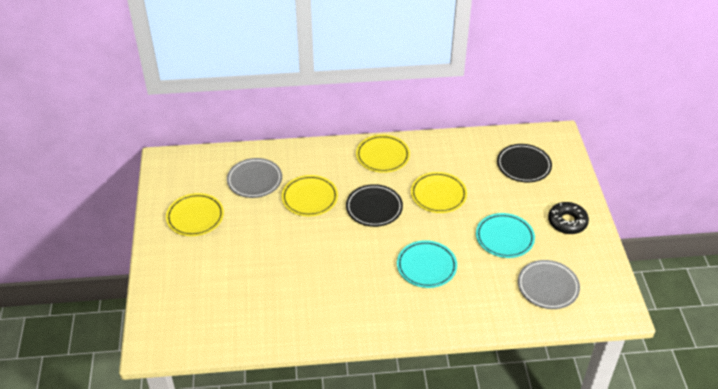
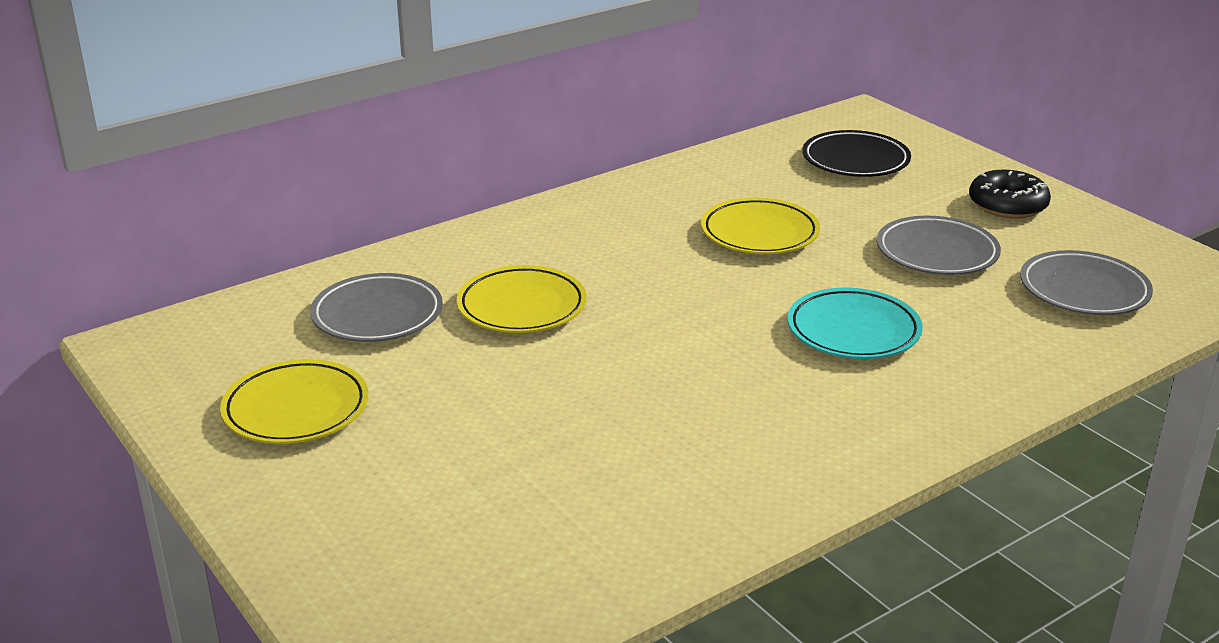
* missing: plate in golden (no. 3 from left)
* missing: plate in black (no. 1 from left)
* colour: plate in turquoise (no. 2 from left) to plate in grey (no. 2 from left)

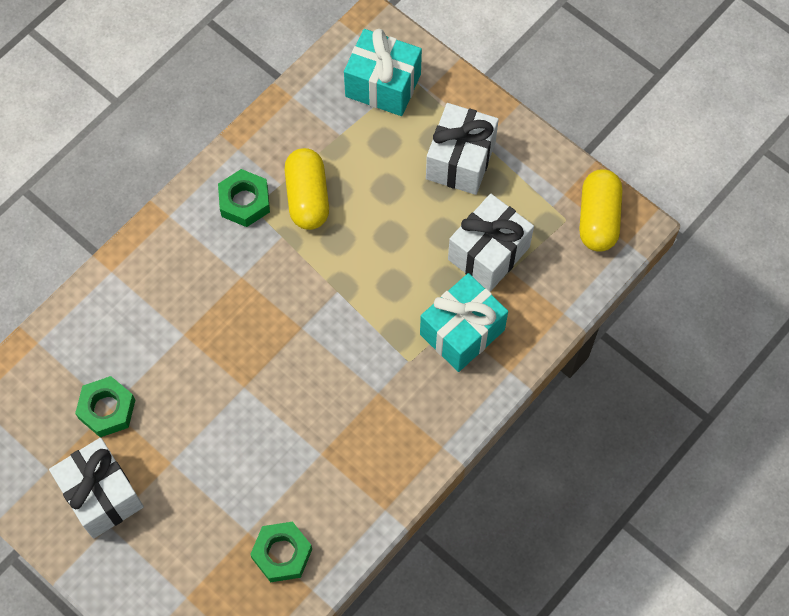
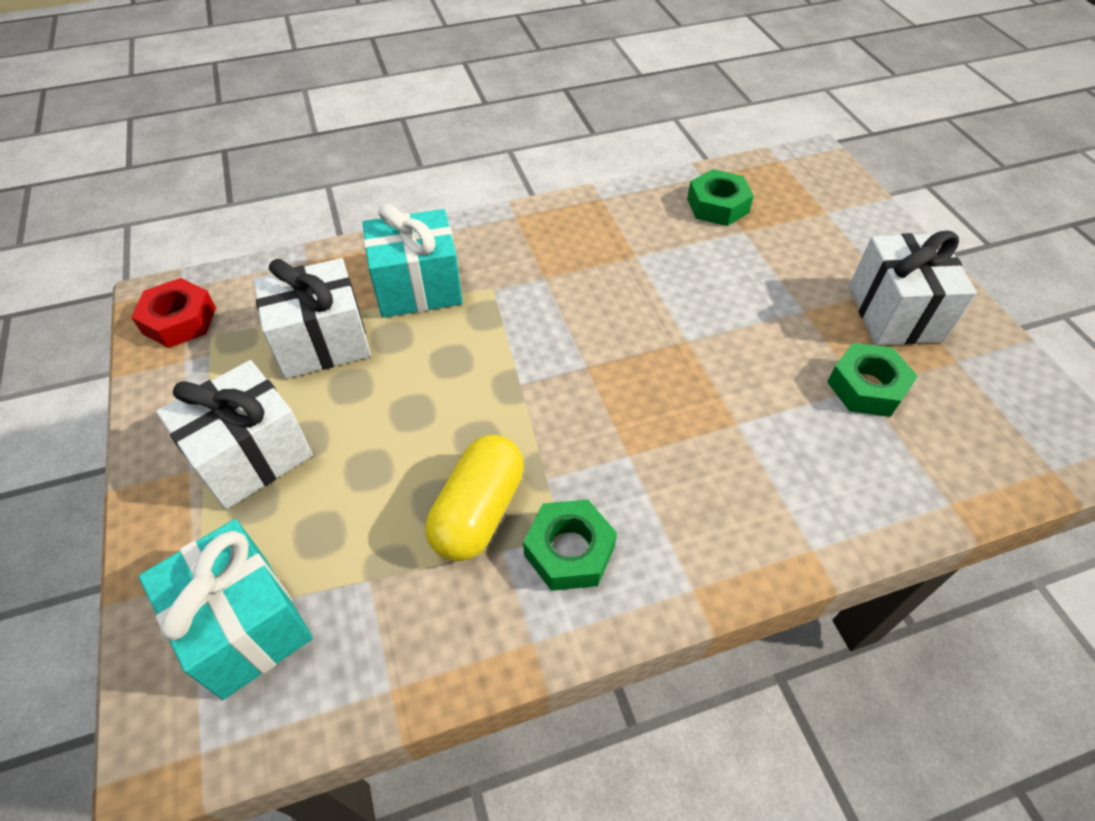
* exchanged: pill shape in golden (no. 2 from left) to hexagon nut in scarlet

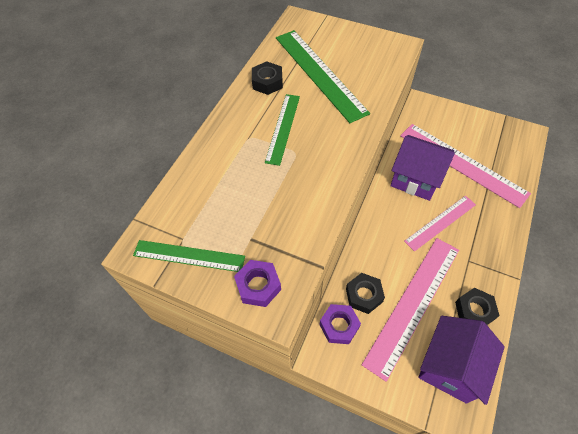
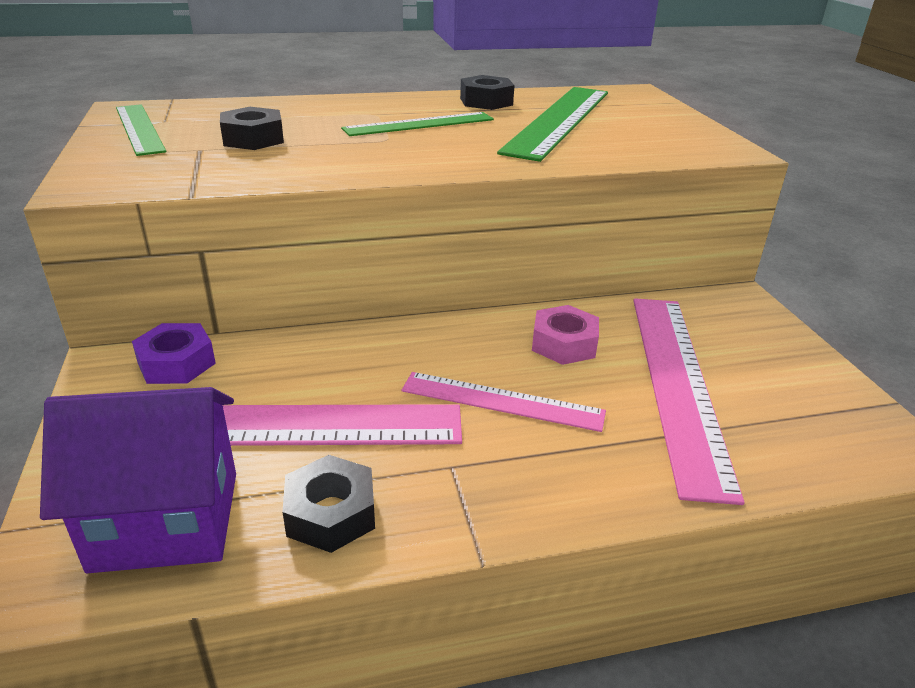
* exchanged: cottage in violet (no. 1 from left) to hexagon nut in pink
* missing: hexagon nut in violet (no. 1 from left)
* relocated: hexagon nut in black (no. 2 from left in the first image) to hexagon nut in black (no. 1 from left)

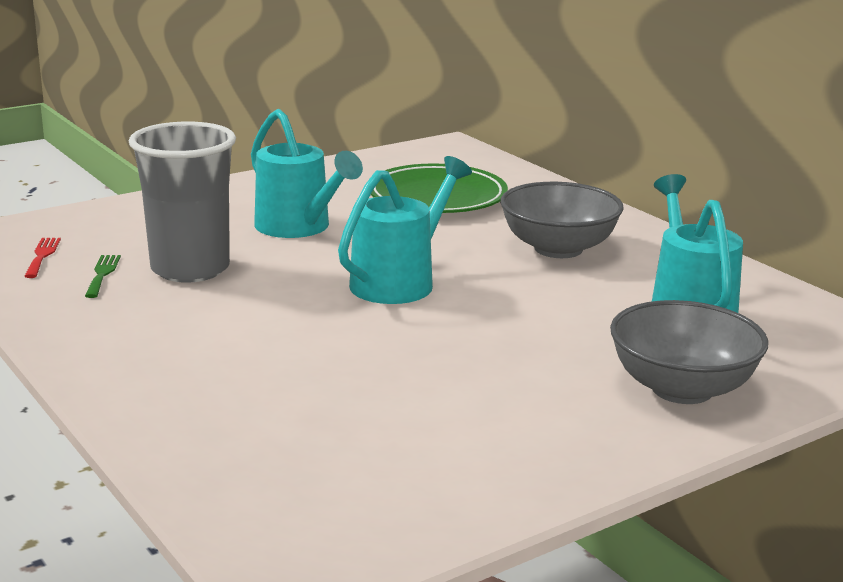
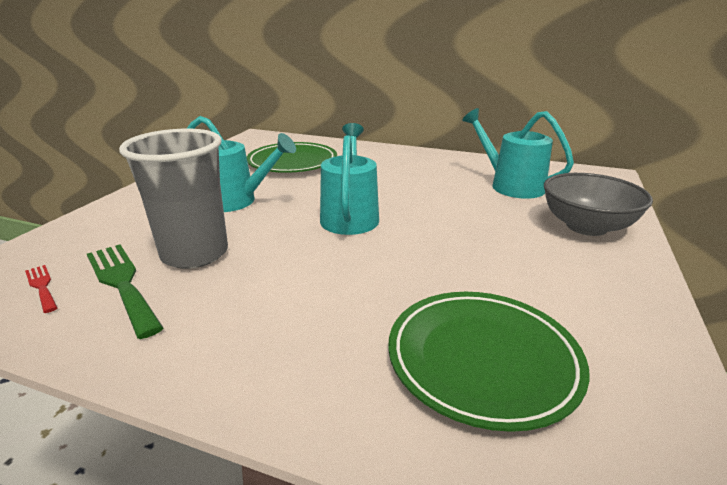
* missing: bowl in grey (no. 1 from left)
* size: fork in leaf-green x1.92
* appeared: plate in leaf-green (no. 2 from left)

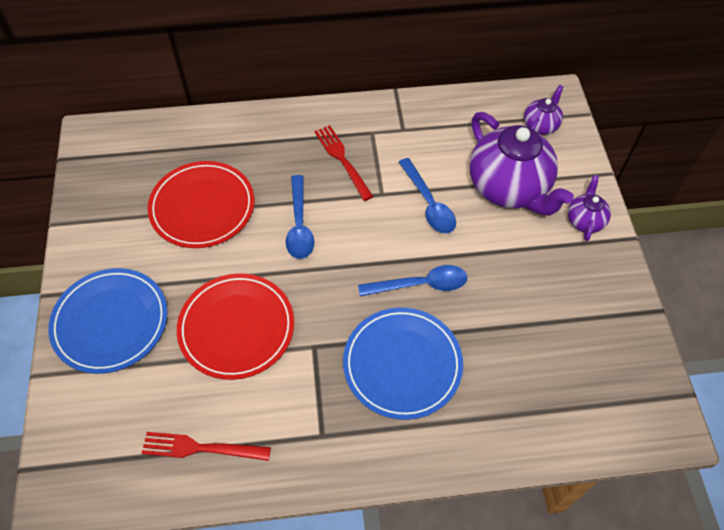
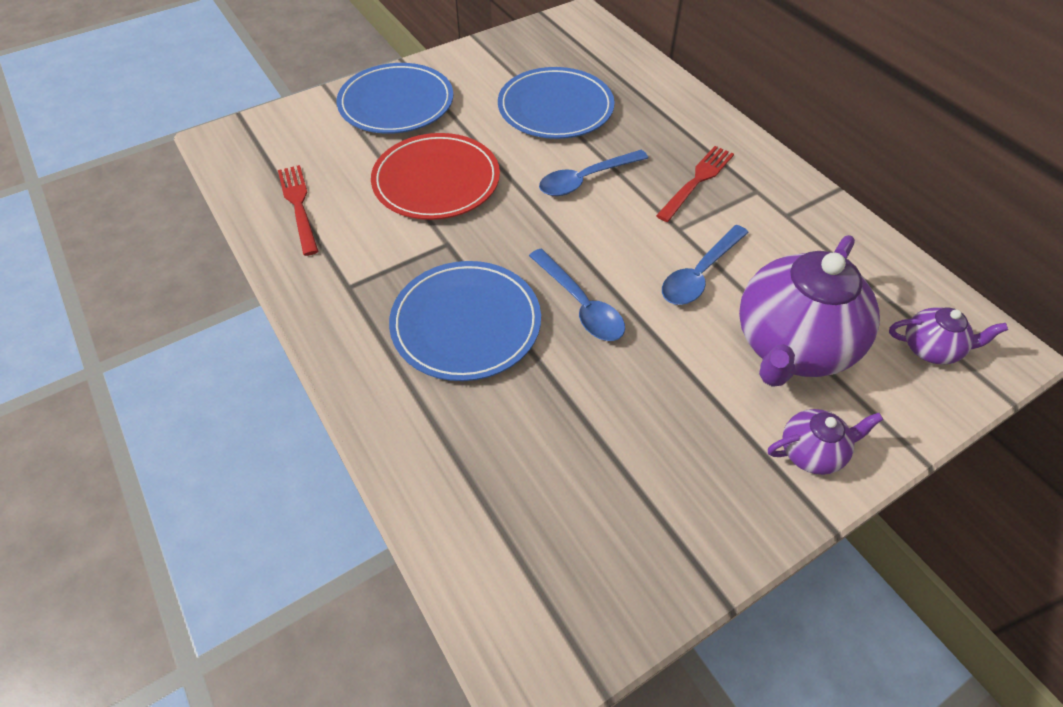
* colour: plate in scarlet (no. 1 from left) to plate in royal blue (no. 3 from left)

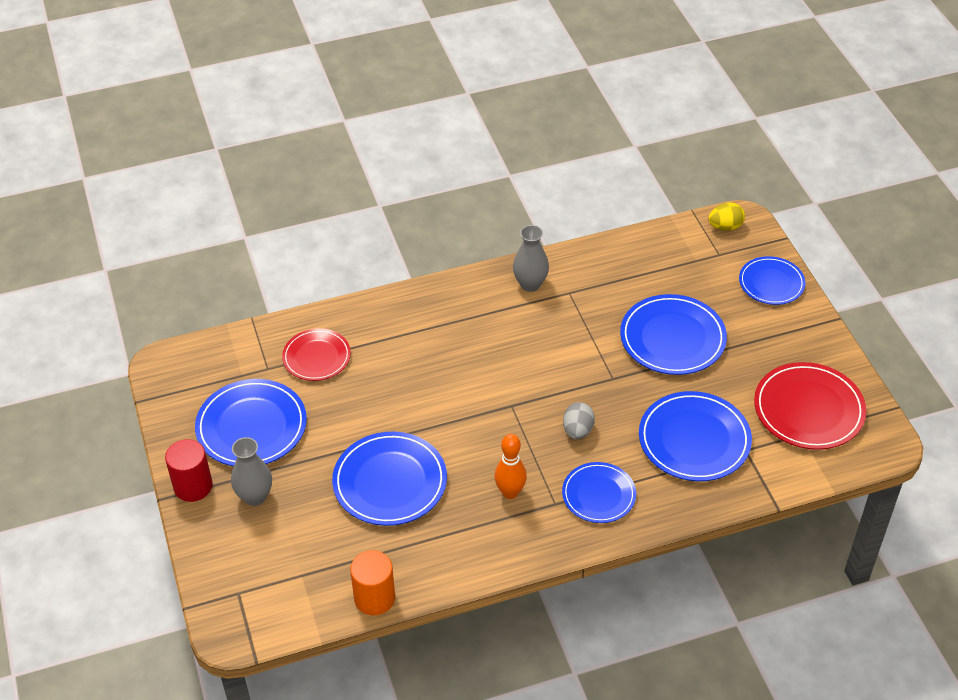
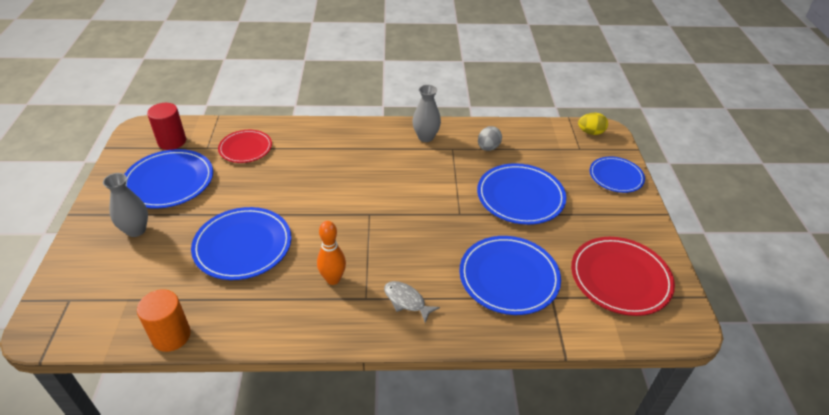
* relocated: egg in grey
* relocated: cylinder in scarlet
* exchanged: plate in royal blue (no. 3 from left) to toy fish in grey

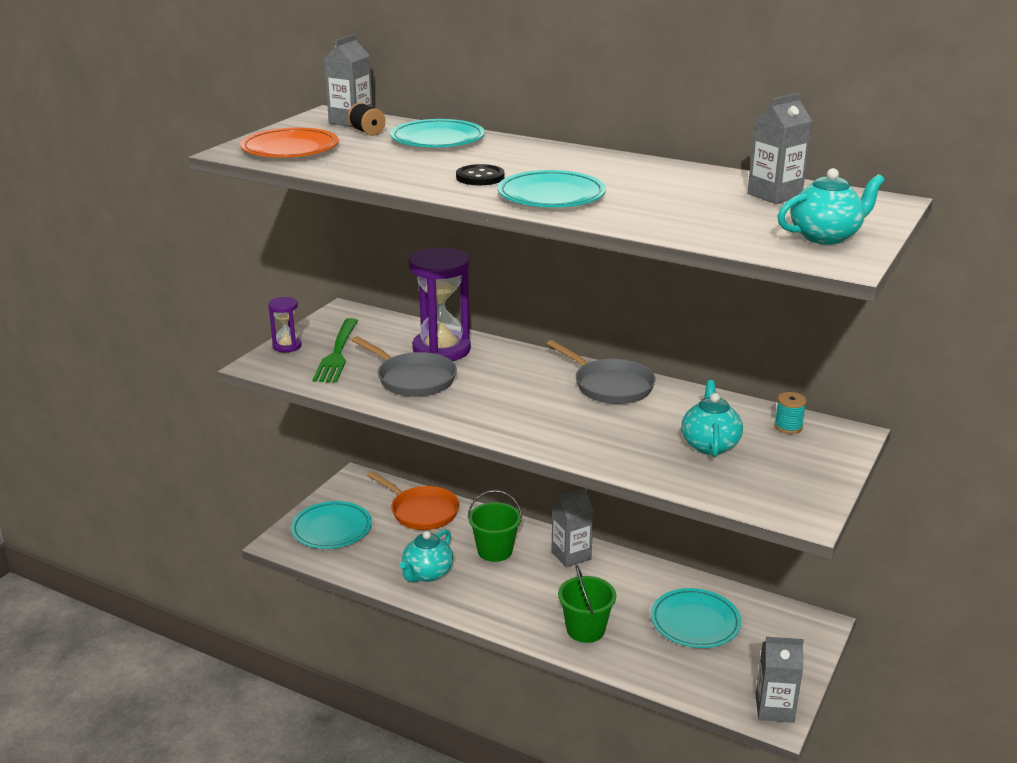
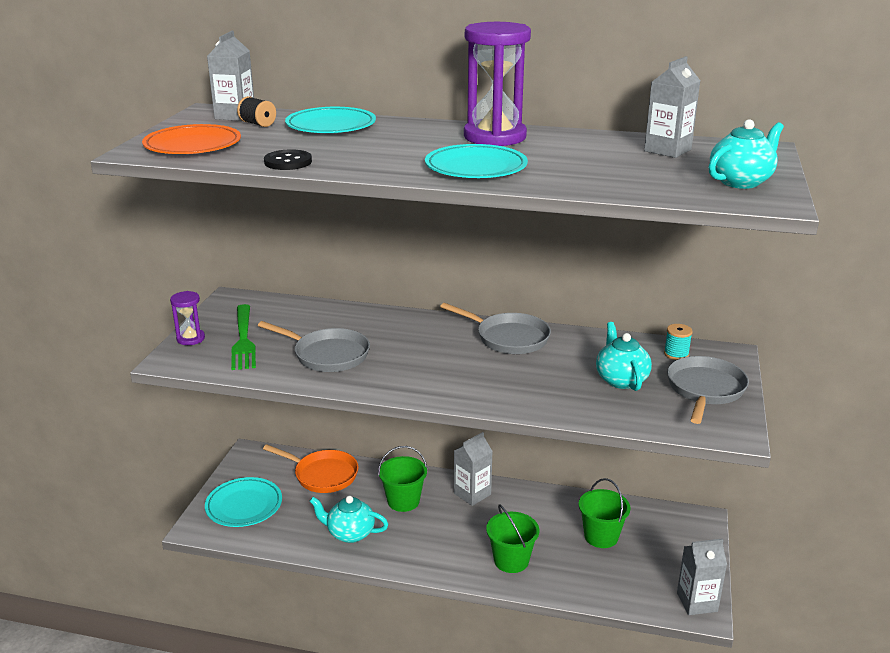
* relocated: button in black
* relocated: hourglass in violet (no. 2 from left)
* spun: tea pot in turquoise (no. 1 from left) 90 degrees clockwise
* exchanged: plate in turquoise (no. 4 from left) to pail in leaf-green (no. 3 from left)
* appeared: pan in grey (no. 3 from left)

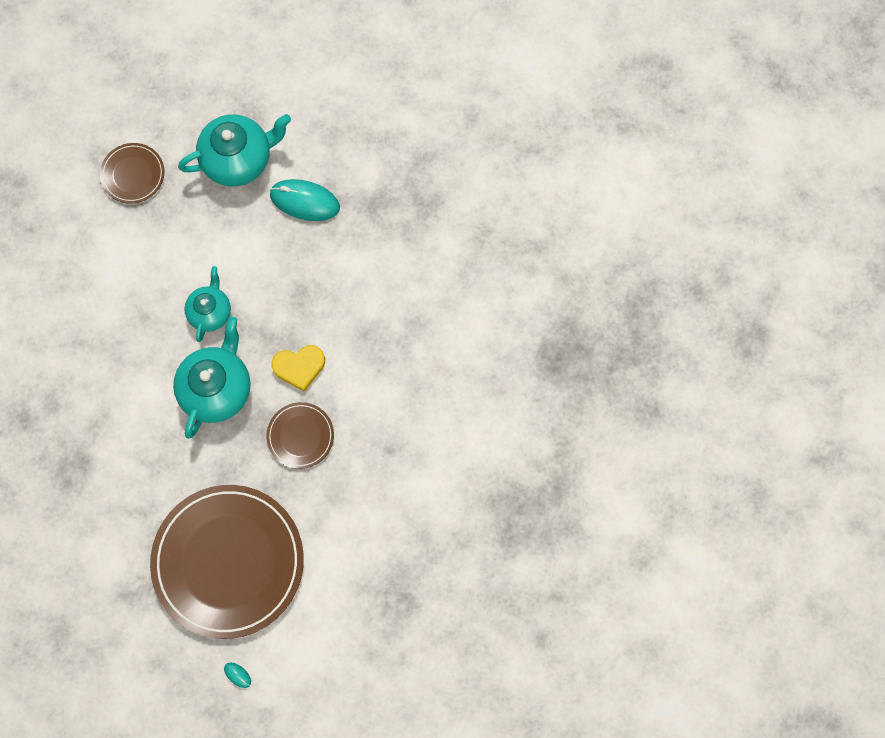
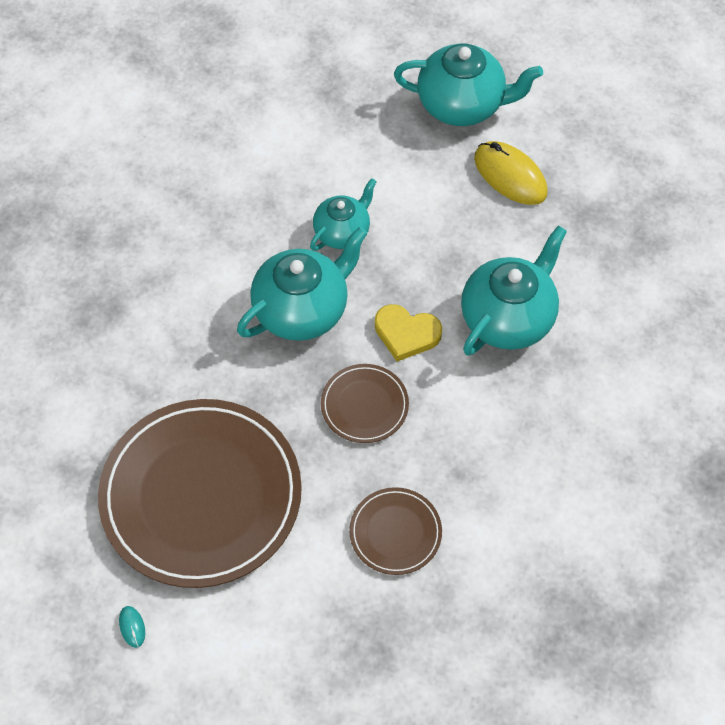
* relocated: plate in dark brown (no. 1 from left in the first image) to plate in dark brown (no. 3 from left)
* colour: PC mouse in turquoise (no. 2 from left) to PC mouse in golden
* appeared: tea pot in turquoise (no. 4 from left)

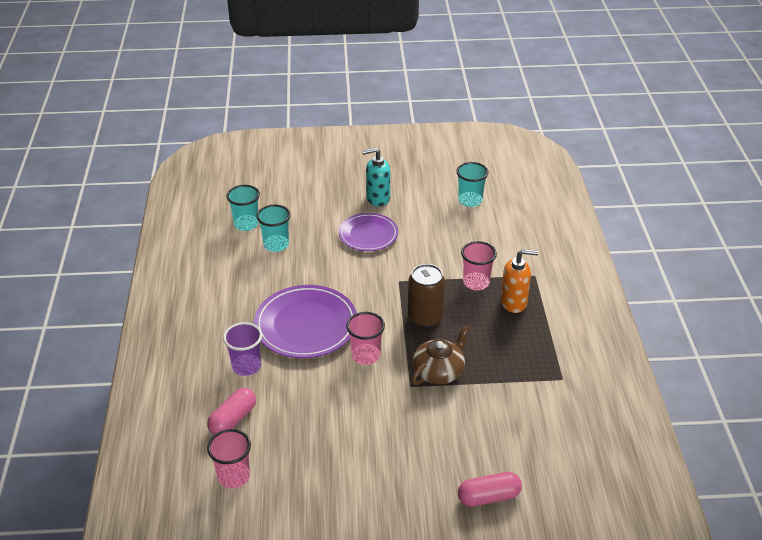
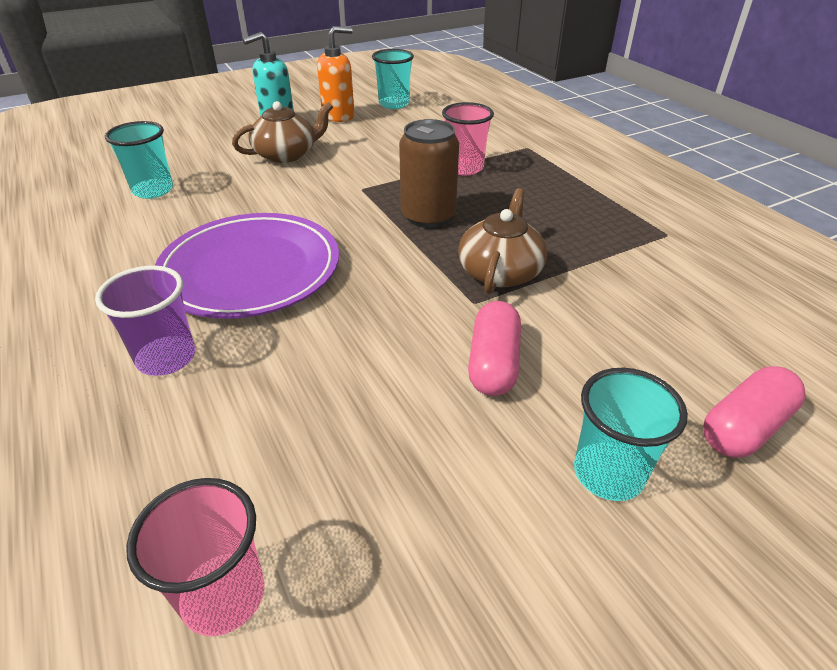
* relocated: cup in turquoise (no. 1 from left in the first image) to cup in turquoise (no. 3 from left)
* exchanged: plate in violet (no. 2 from left) to tea pot in dark brown (no. 1 from left)
* relocated: pump bottle in orange-coloured
* missing: cup in pink (no. 2 from left)
* relocated: pill shape in pink (no. 1 from left)

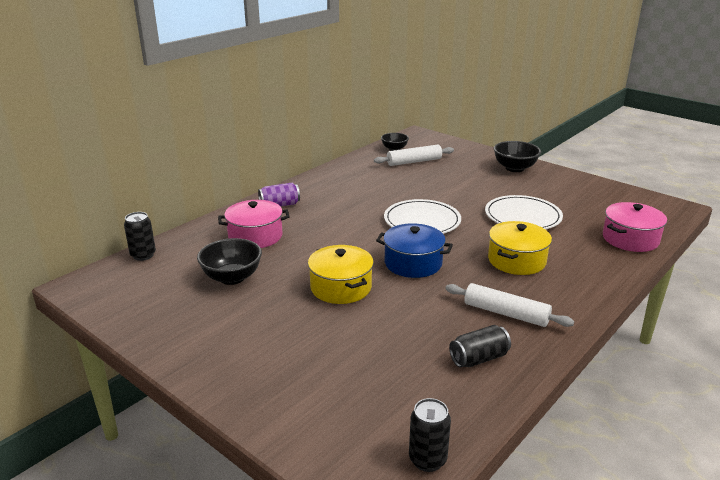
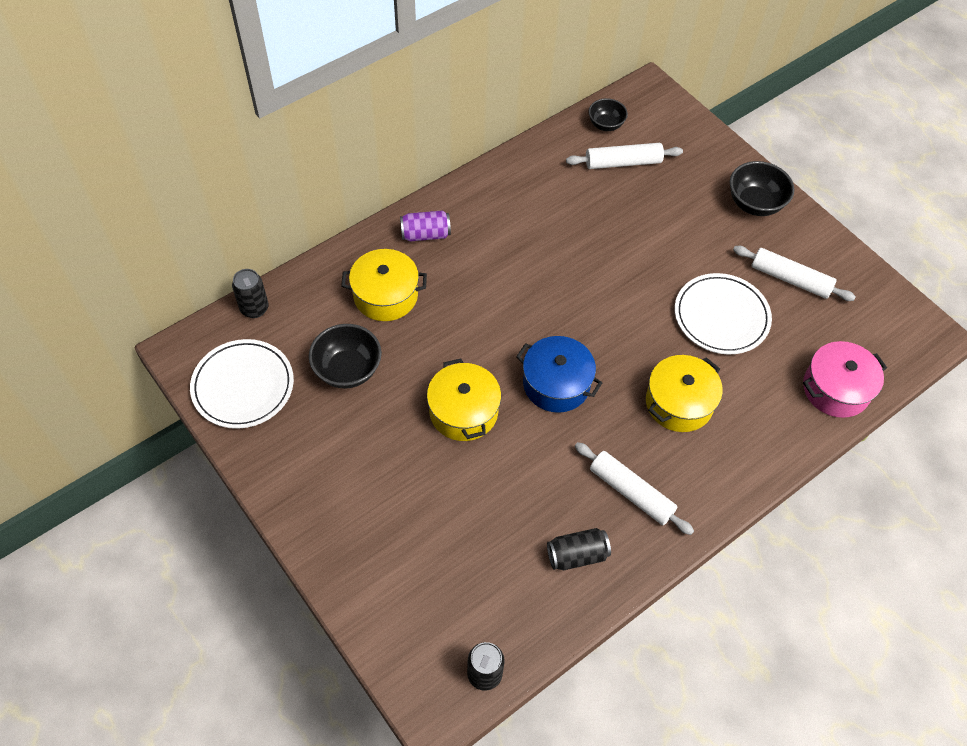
* relocated: plate in snow-white (no. 1 from left)
* colour: cooking pot in pink (no. 1 from left) to cooking pot in golden (no. 1 from left)
* appeared: rolling pin in snow-white (no. 3 from left)

